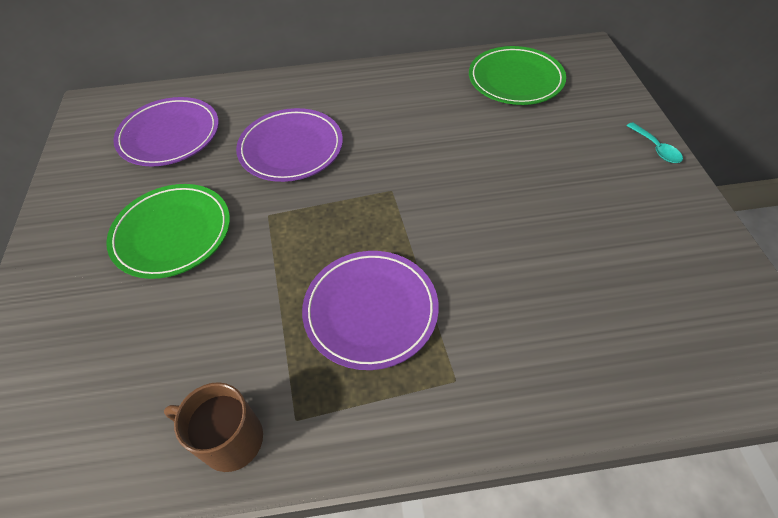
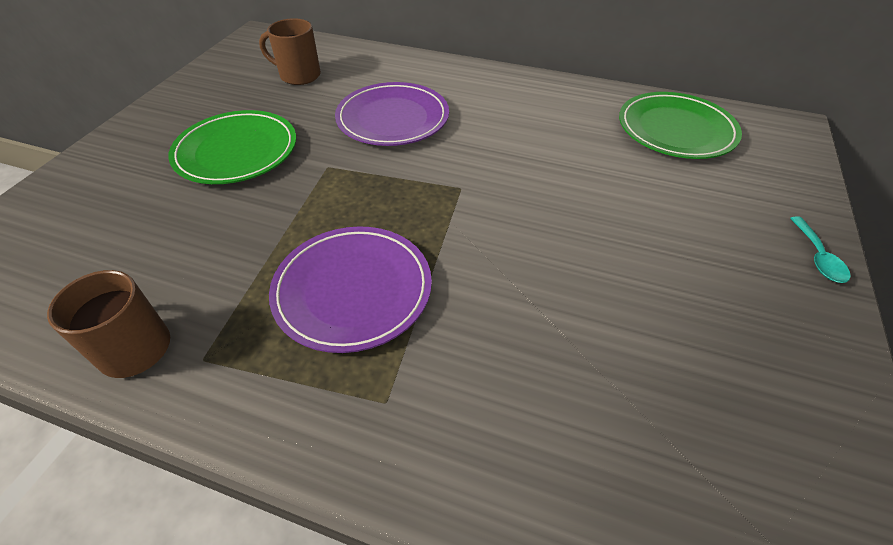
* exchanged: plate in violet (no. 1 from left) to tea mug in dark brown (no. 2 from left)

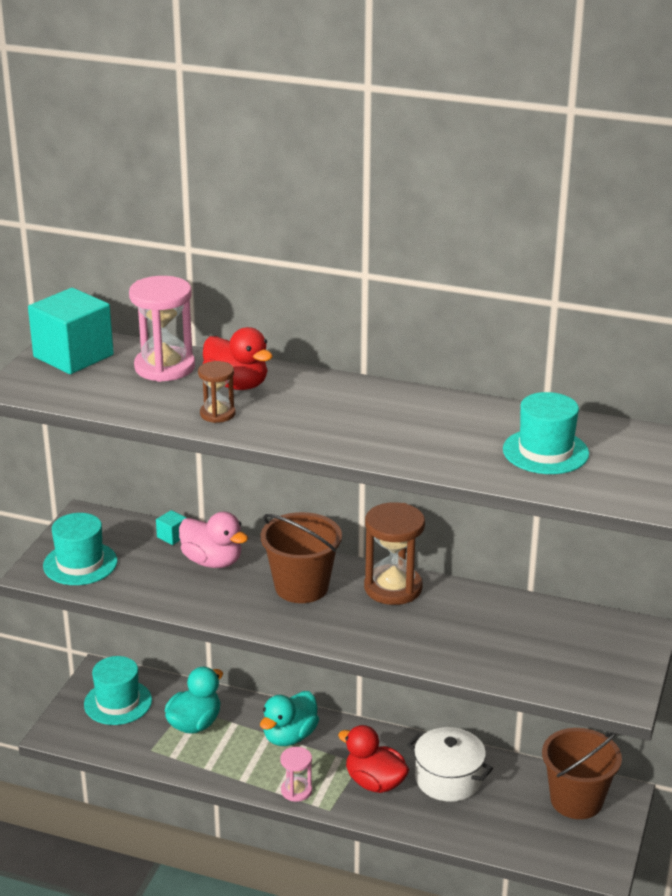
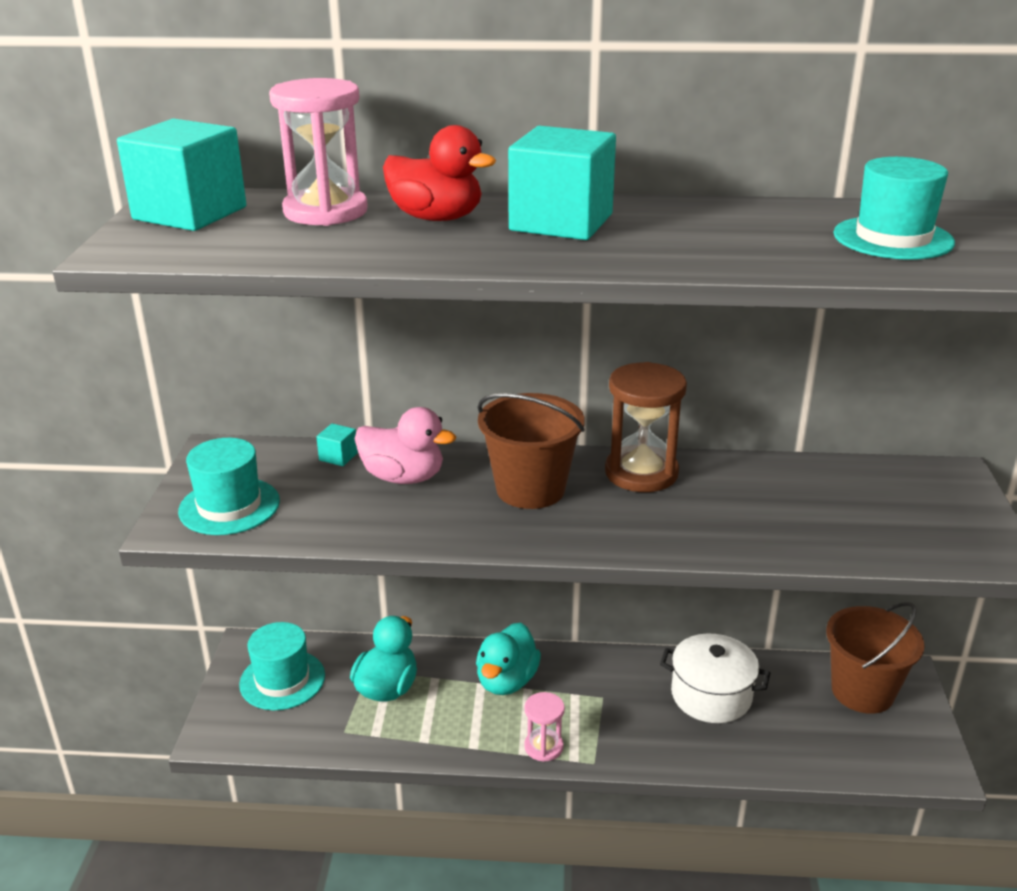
* missing: hourglass in dark brown (no. 1 from left)
* missing: toy duck in scarlet (no. 2 from left)
* appeared: cube in turquoise (no. 3 from left)

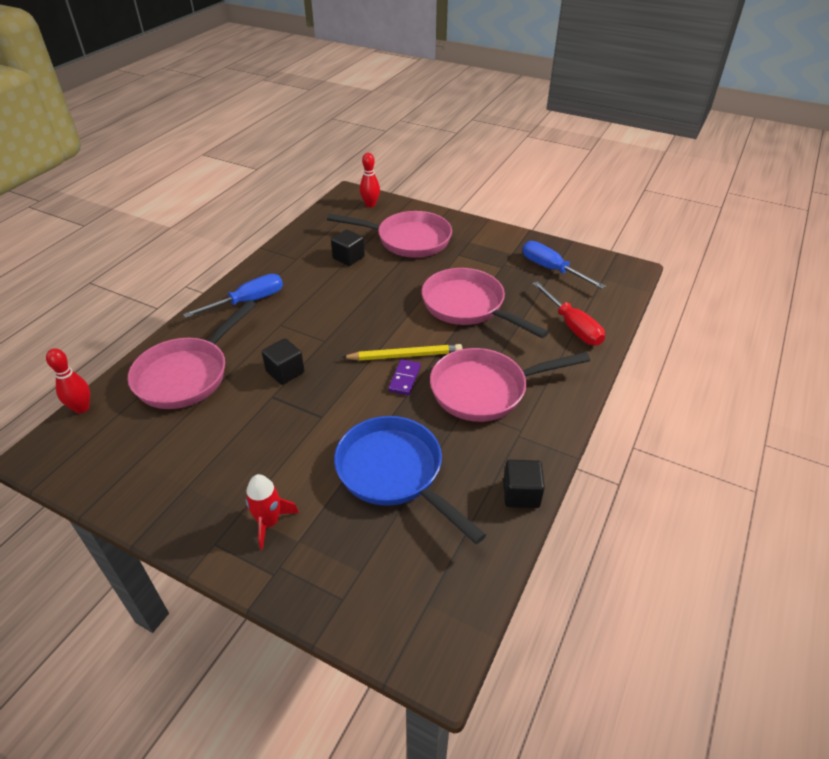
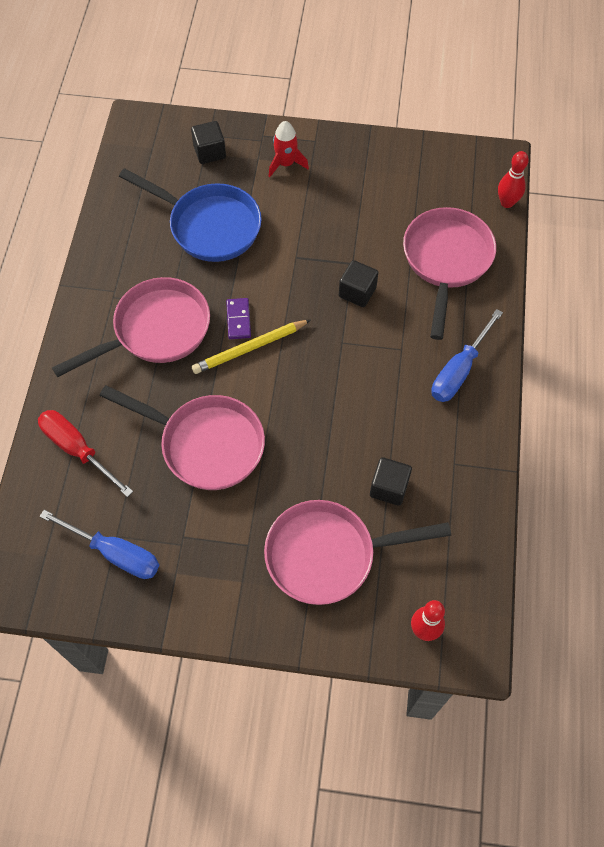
* relocated: cube in black (no. 3 from left in the first image) to cube in black (no. 1 from left)

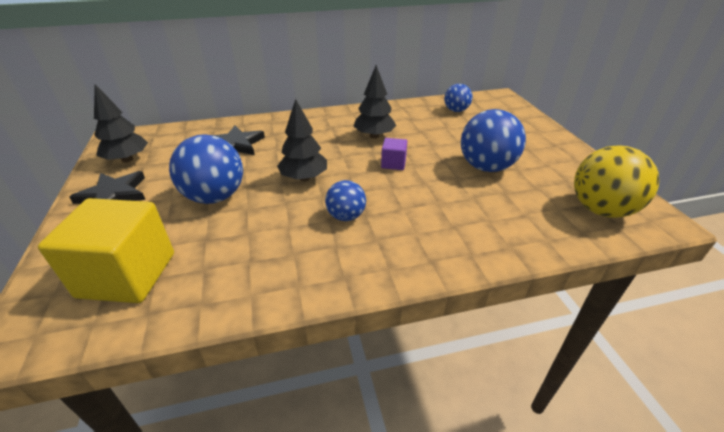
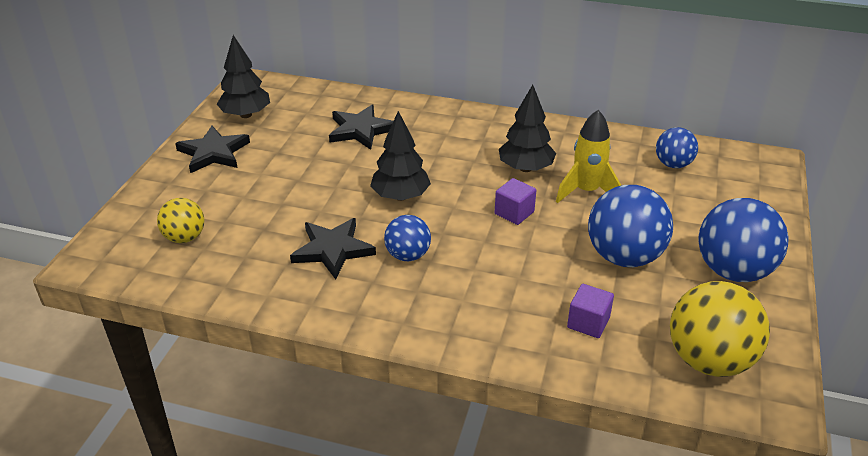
* relocated: sphere in royal blue (no. 1 from left in the first image) to sphere in royal blue (no. 4 from left)
* exchanged: cube in golden to sphere in golden (no. 1 from left)
* appeared: toy rocket in golden
* appeared: star in black (no. 2 from left)
* appeared: cube in violet (no. 2 from left)

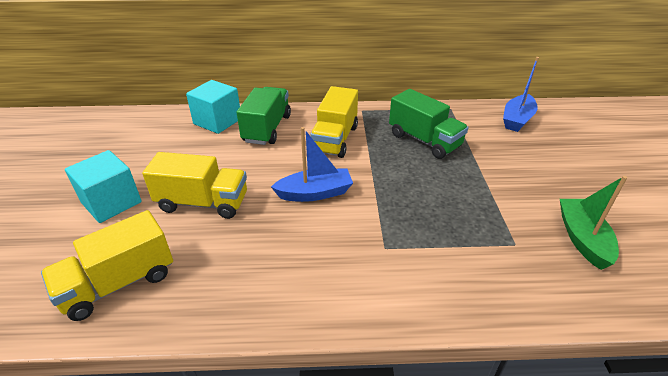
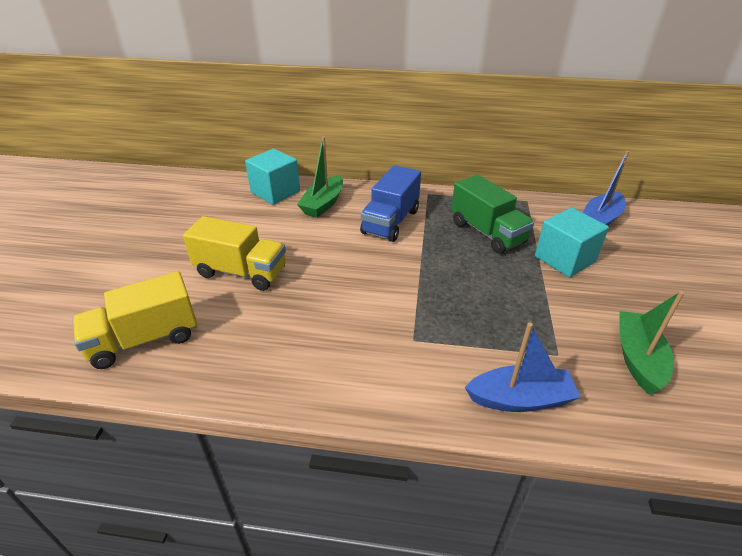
* colour: toy truck in golden (no. 3 from left) to toy truck in royal blue
* exchanged: toy truck in leaf-green (no. 1 from left) to sailboat in leaf-green (no. 1 from left)
* relocated: sailboat in royal blue (no. 1 from left)
* relocated: cube in turquoise (no. 1 from left in the first image) to cube in turquoise (no. 2 from left)

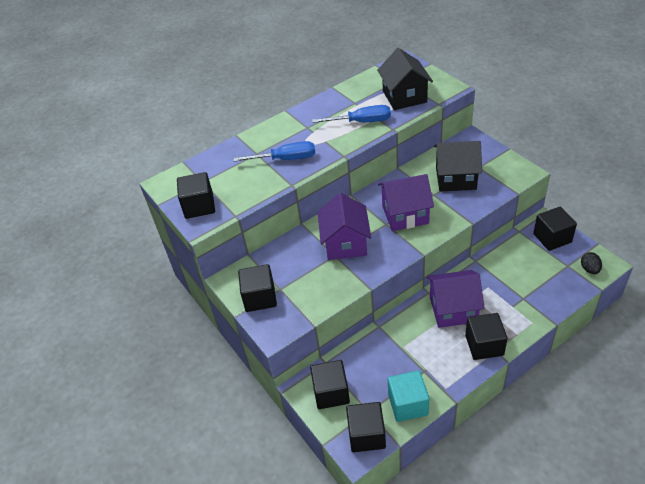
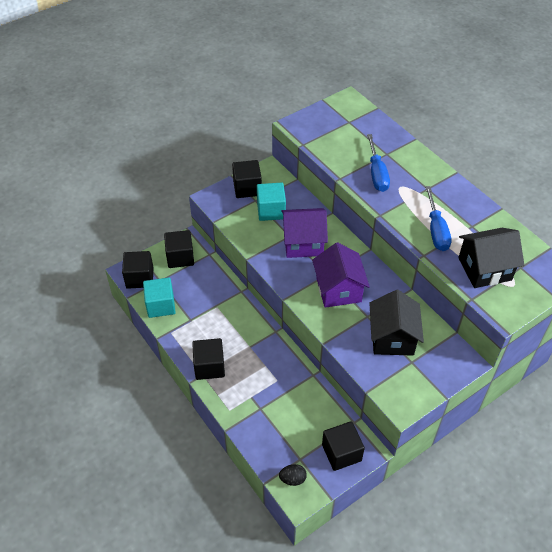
* missing: cube in black (no. 1 from left)
* missing: cottage in violet (no. 3 from left)
* appeared: cube in turquoise (no. 2 from left)

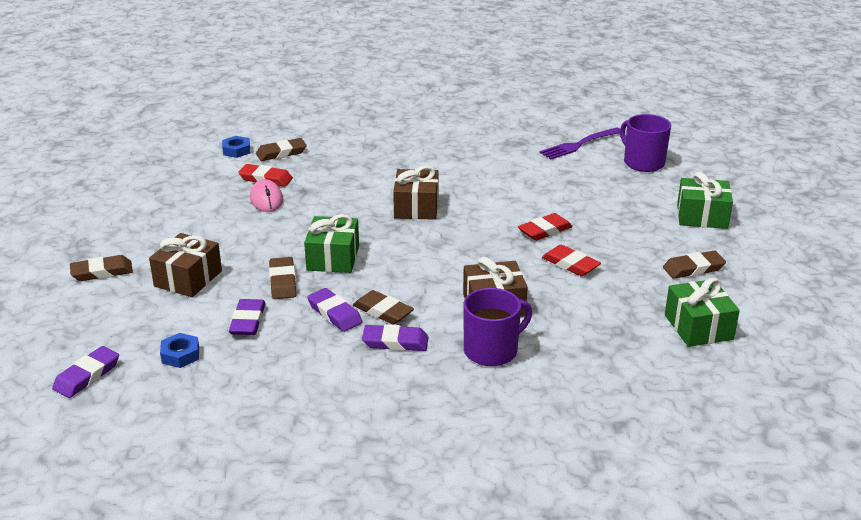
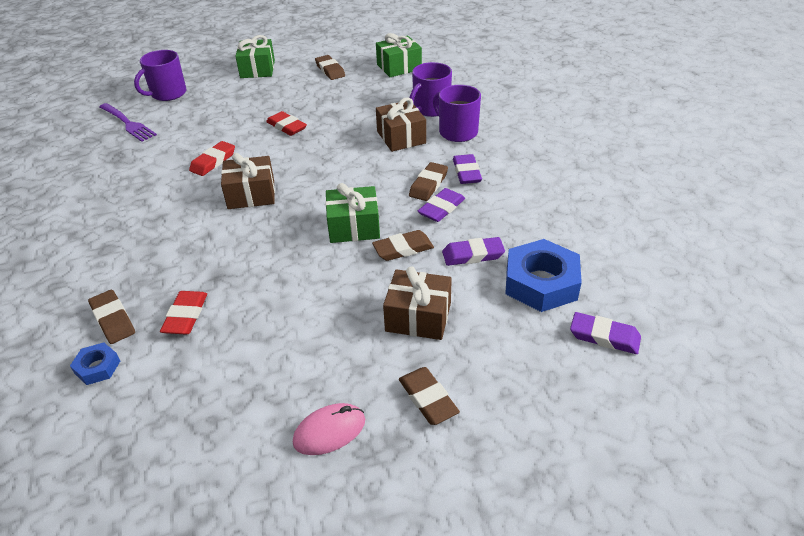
* relocated: PC mouse in pink
* relocated: eraser in scarlet (no. 3 from left in the first image) to eraser in scarlet (no. 2 from left)
* size: hexagon nut in royal blue (no. 1 from left in the first image) x2.03
* appeared: tea mug in violet (no. 2 from left)

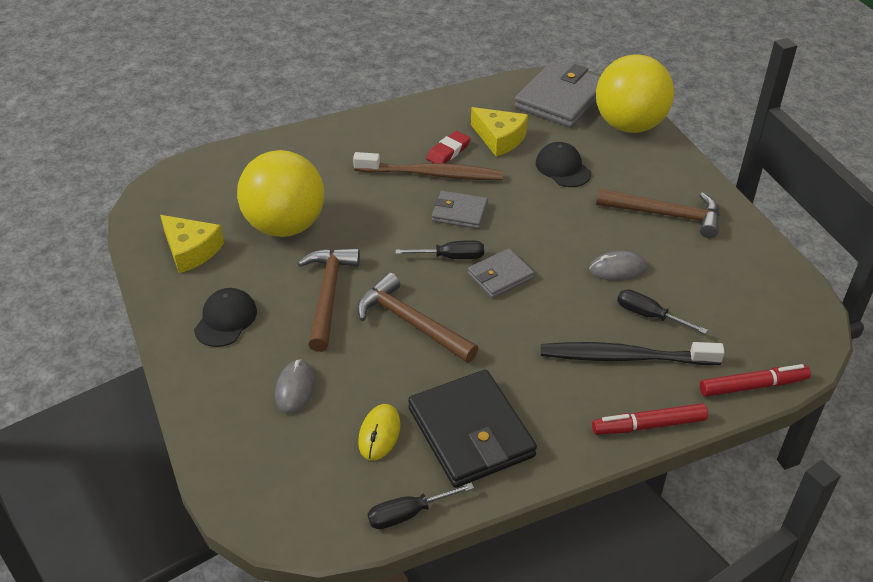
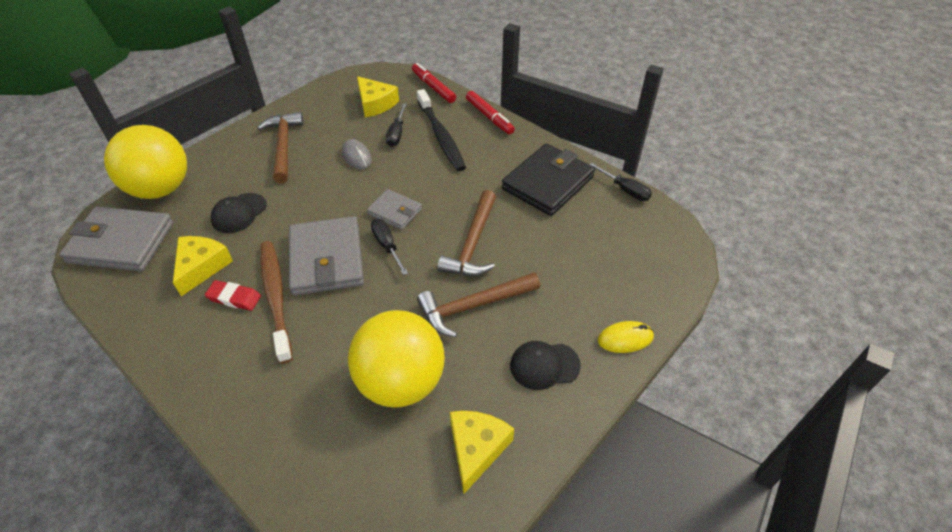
* size: billfold in grey (no. 1 from left in the first image) x1.82
* missing: PC mouse in grey (no. 1 from left)
* relocated: PC mouse in golden
* appeared: piece of cheese in golden (no. 2 from left)

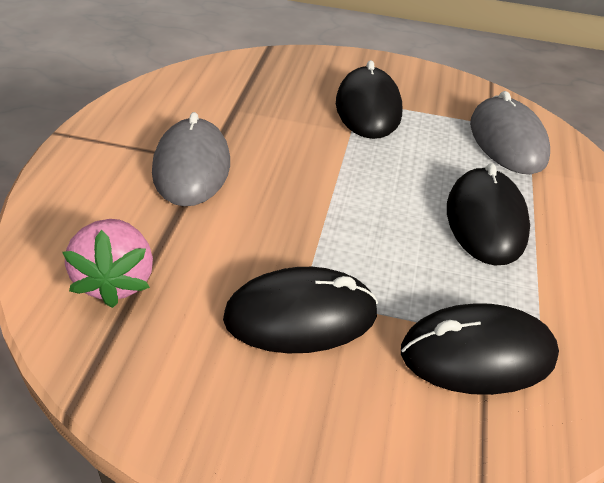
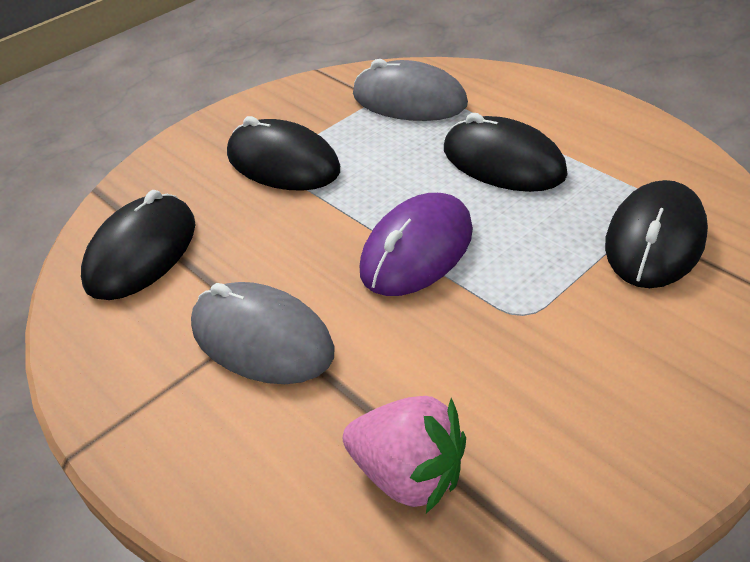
* relocated: PC mouse in black (no. 1 from left)
* appeared: PC mouse in violet

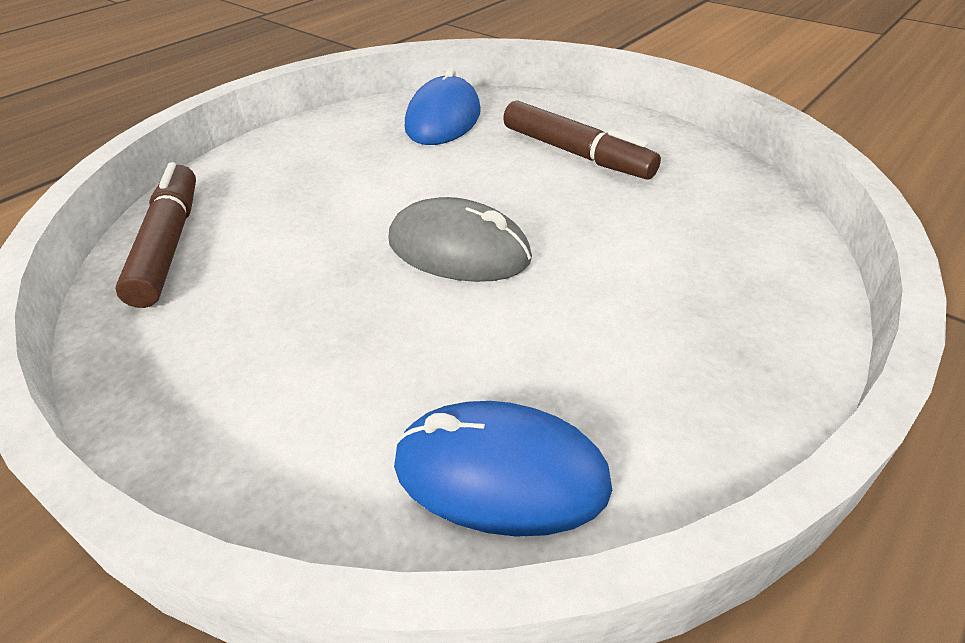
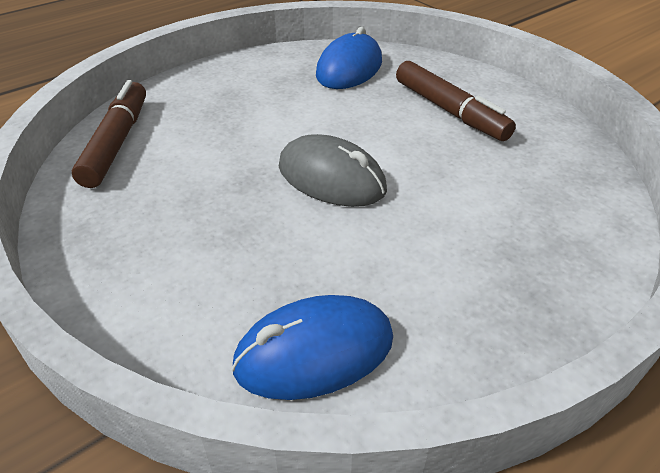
* spun: PC mouse in royal blue (no. 2 from left in the first image) 45 degrees counterclockwise

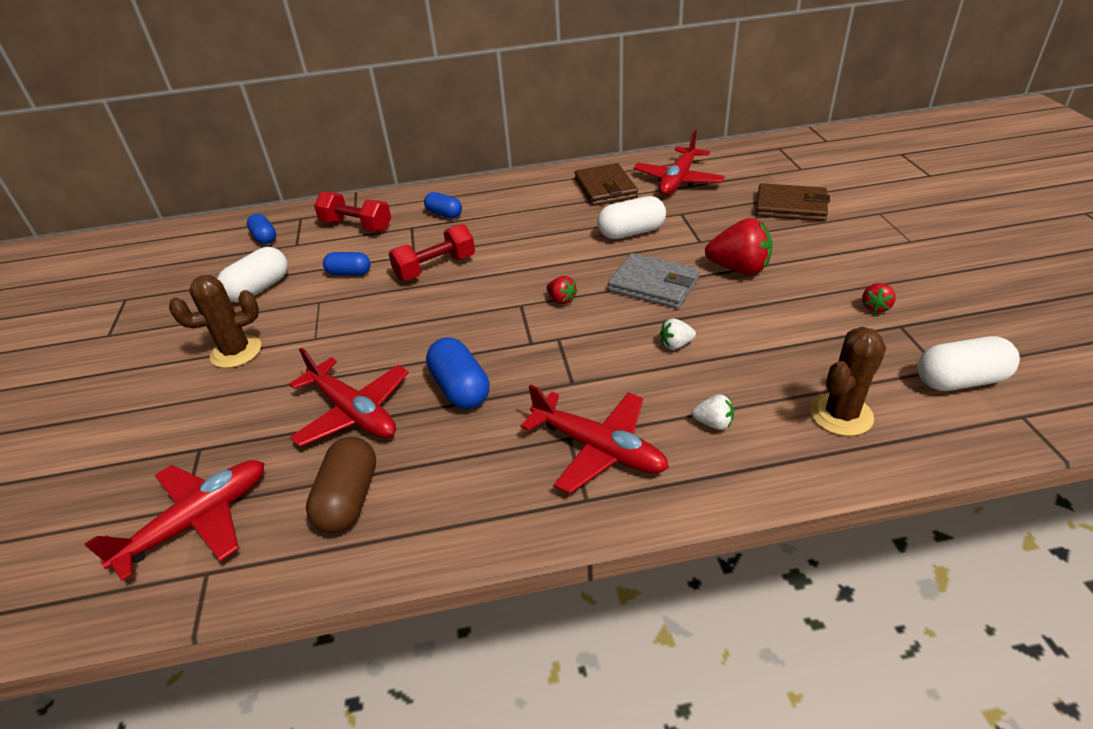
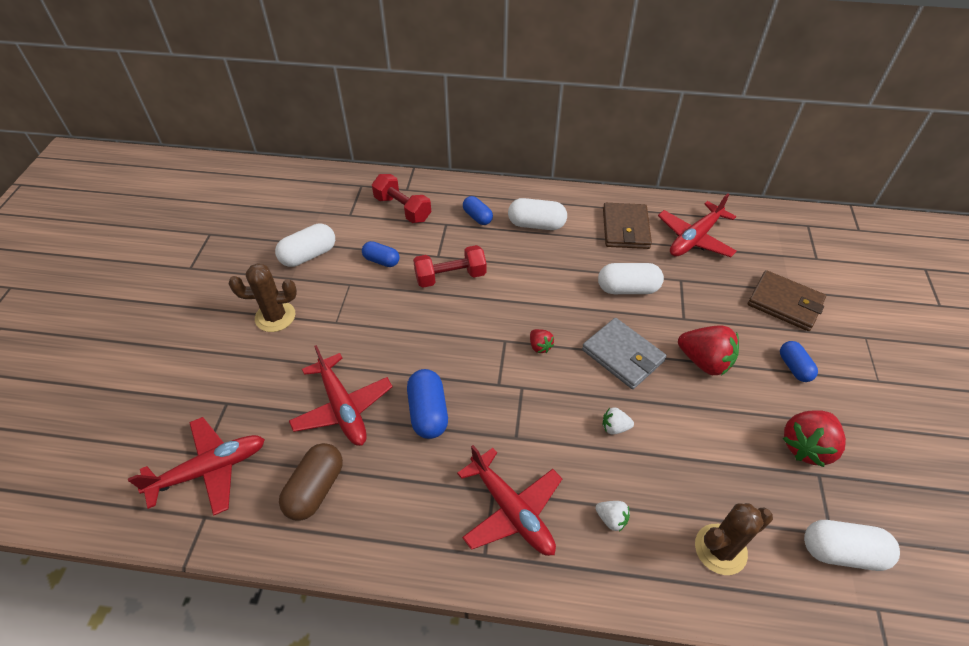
* relocated: pill shape in royal blue (no. 1 from left in the first image) to pill shape in royal blue (no. 4 from left)
* size: toy strawberry in scarlet (no. 3 from left) x2.00
* appeared: pill shape in snow-white (no. 2 from left)

